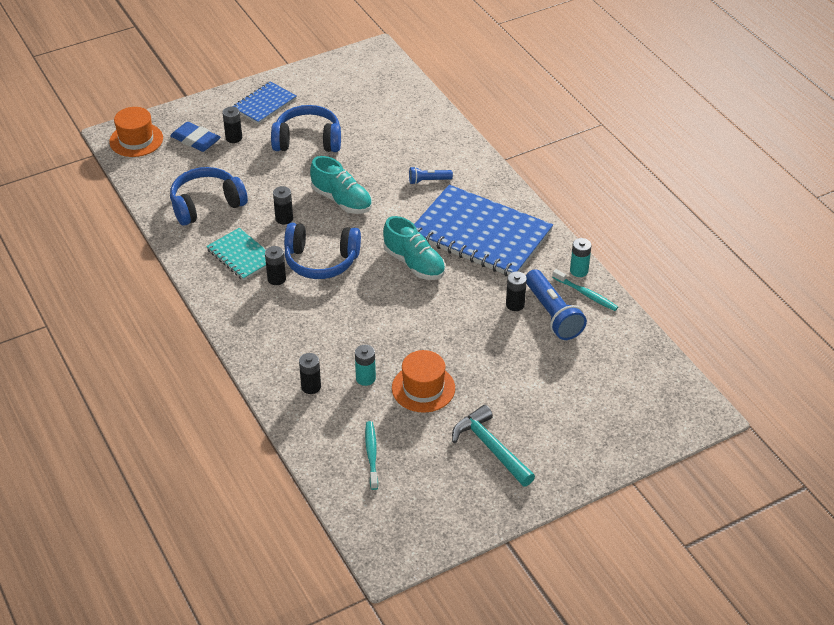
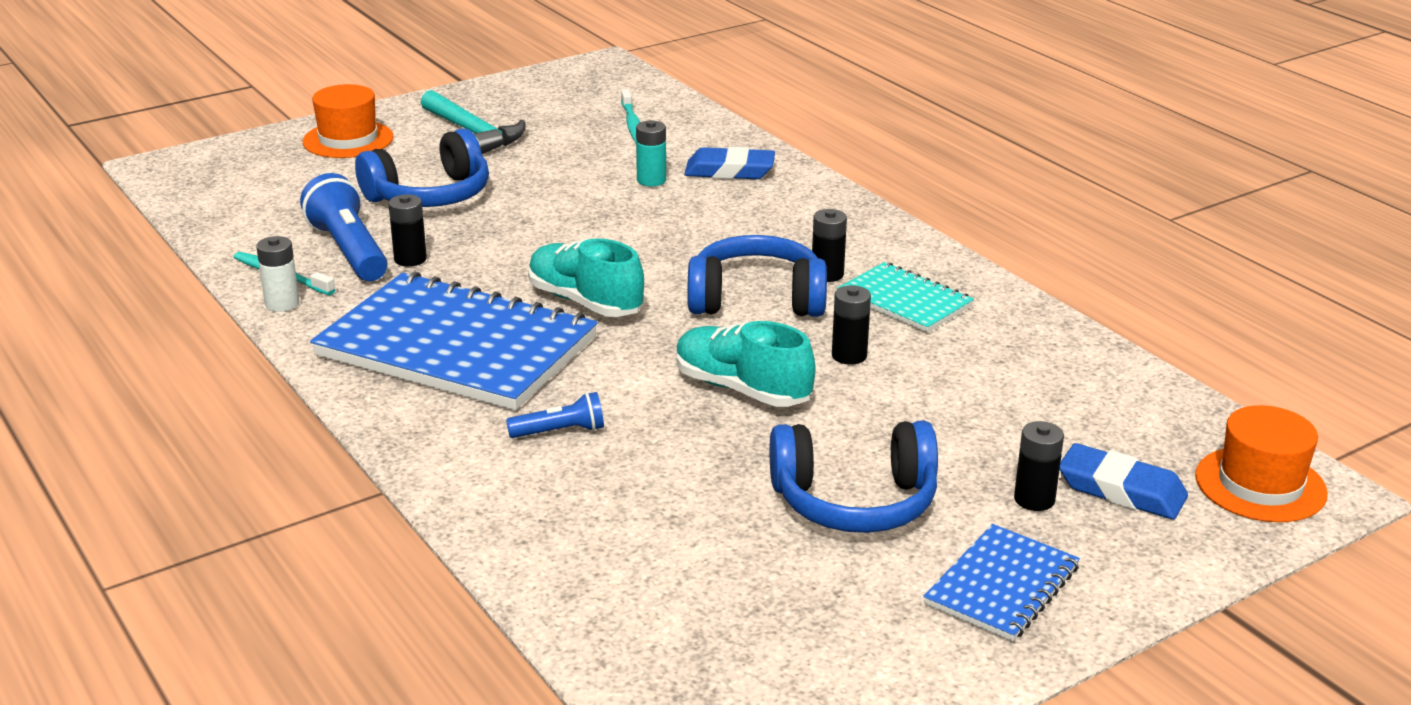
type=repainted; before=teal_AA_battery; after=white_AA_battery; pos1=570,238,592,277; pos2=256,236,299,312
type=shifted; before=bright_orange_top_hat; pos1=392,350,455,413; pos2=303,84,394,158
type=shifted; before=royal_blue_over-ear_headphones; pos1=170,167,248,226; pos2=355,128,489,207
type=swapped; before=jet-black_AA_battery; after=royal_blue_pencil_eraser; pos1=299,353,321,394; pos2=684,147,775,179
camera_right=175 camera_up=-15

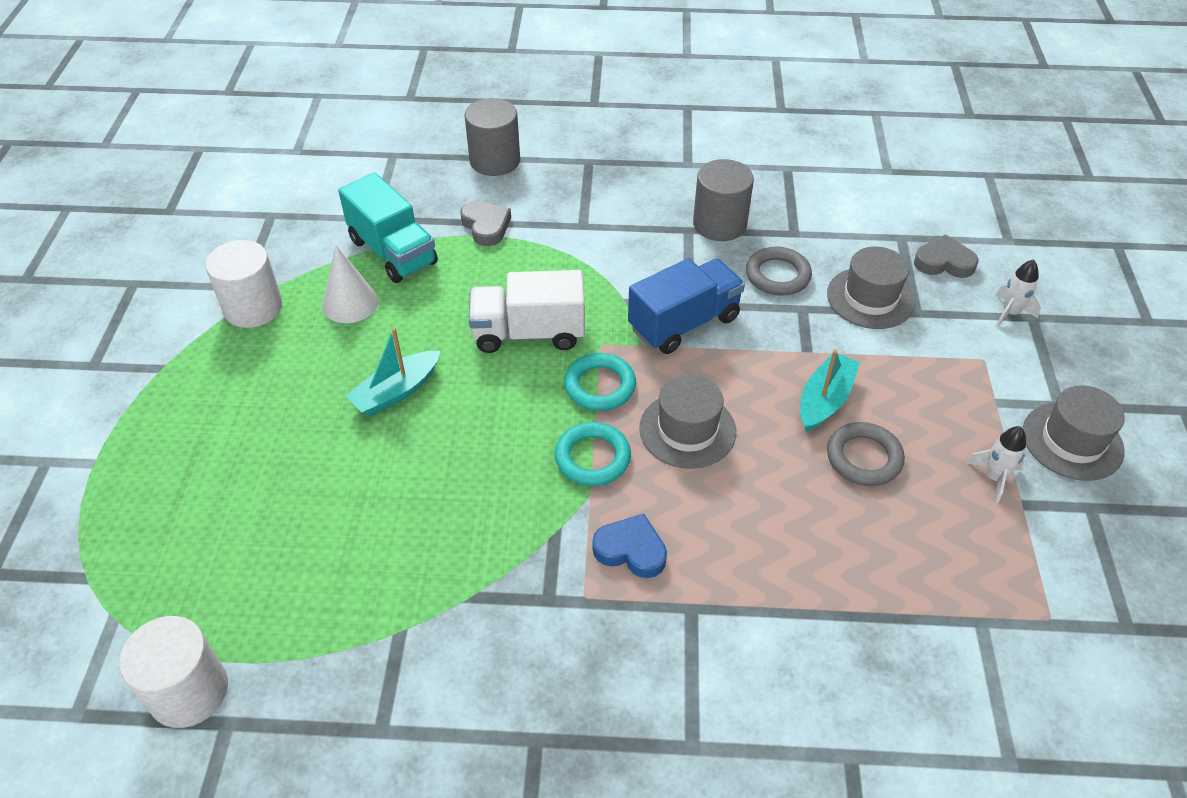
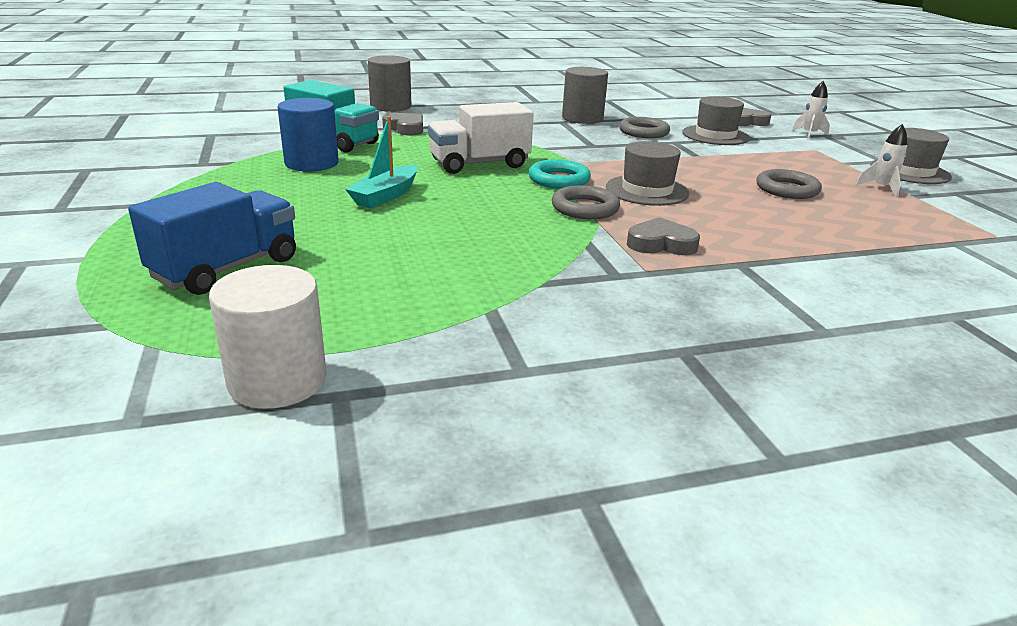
type=shifted; before=royal_blue_lorry; pos1=628,258,745,354; pos2=128,182,296,295
type=swapped; before=white_cone; after=royal_blue_cylinder_shape; pos1=322,245,378,323; pos2=277,98,339,172
type=repainted; before=teal_ring; after=grey_ring; pos1=555,422,631,486; pos2=552,185,620,219
type=repainted; before=royal_blue_heart_shape; after=grey_heart_shape; pos1=592,514,667,578; pos2=627,217,700,255
type=gone; before=white_cylinder_shape; pos1=205,240,282,328
type=gone; before=teal_boat; pos1=800,350,860,432
camera_right=-20 camera_up=-20

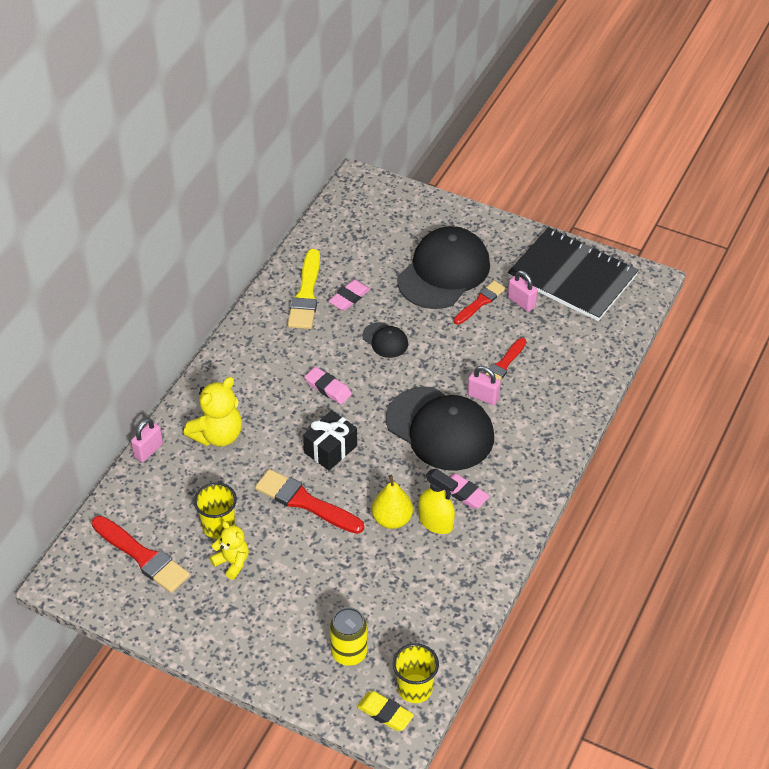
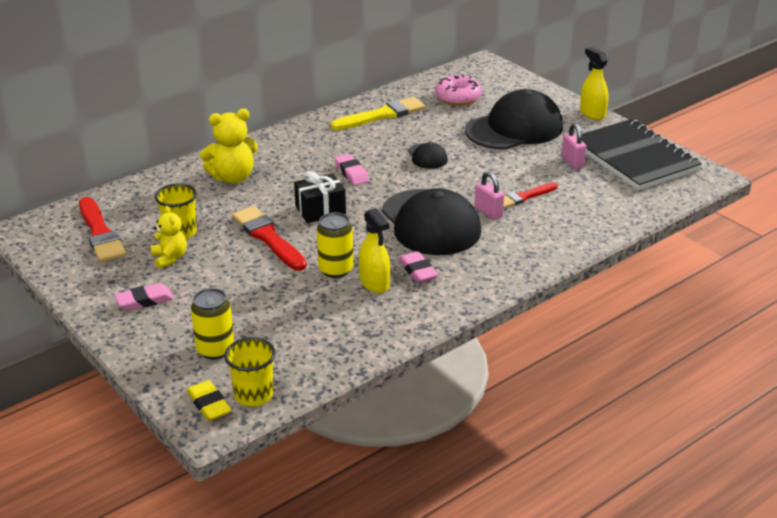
type=shifted; before=rosy_pencil_eraser; pos1=328,280,370,311; pos2=115,283,174,311
type=swapped; before=yellow_pear; after=yellow_tin; pos1=372,475,413,529; pos2=317,212,353,278
type=rotated; before=yellow_brush; pos1=287,249,320,329; pos2=331,97,426,130; turn=-150
type=new; after=rosy_donut; pos2=435,75,482,106
type=new; after=yellow_sprayer; pos2=580,47,608,120
type=gone; before=rosy_lock; pos1=131,418,163,462
type=gone; before=scarlet_brush; pos1=454,281,506,325
camera_right=25 camera_up=-15

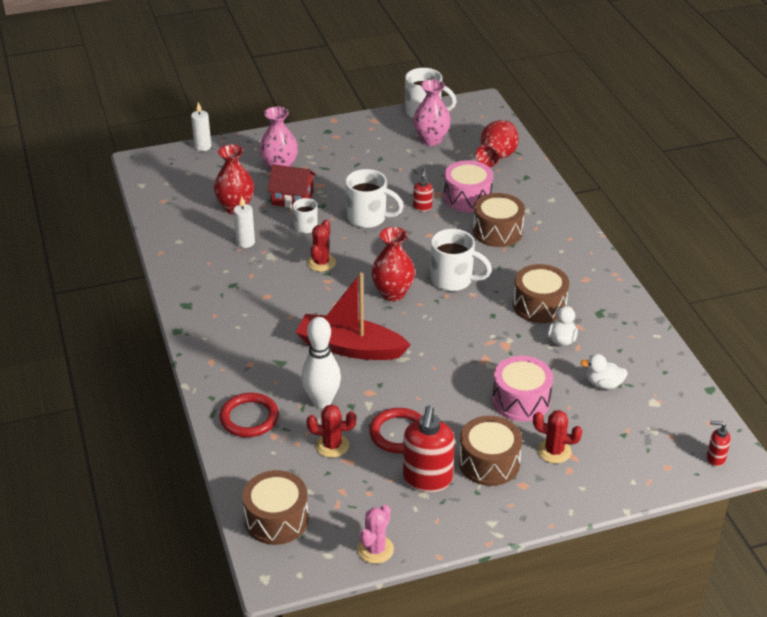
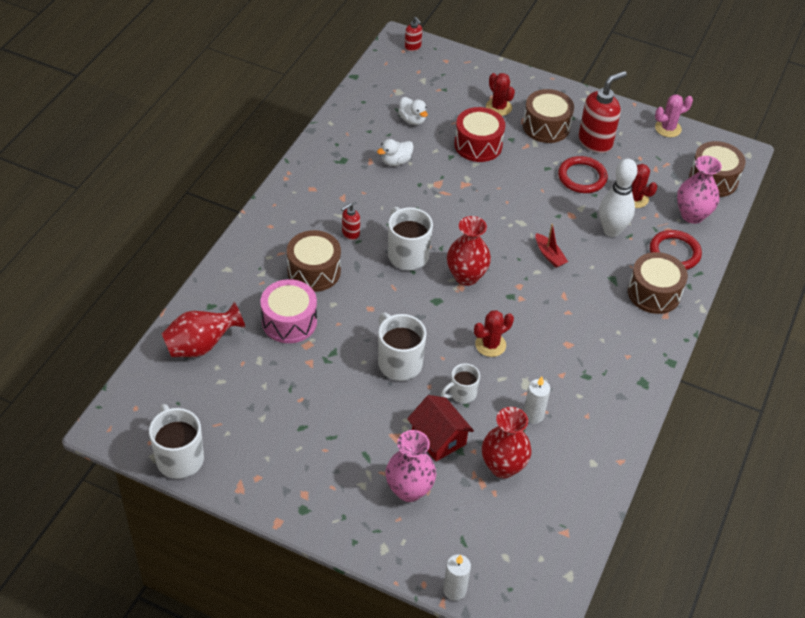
type=shifted; before=scarlet_soap_dispenser; pos1=413,168,433,211; pos2=341,203,360,240
type=repainted; before=rosy_toy_drum; after=scarlet_toy_drum; pos1=492,356,553,421; pos2=454,107,505,162
type=scaled; before=scarlet_boat; pos1=295,273,411,360; pos2=536,224,568,268; scale=0.44
type=shifted; before=brown_toy_drum; pos1=513,264,569,323; pos2=628,252,688,314
type=shifted; before=rosy_vase; pos1=413,79,451,146; pos2=677,156,722,224
camera_right=-140 camera_up=10

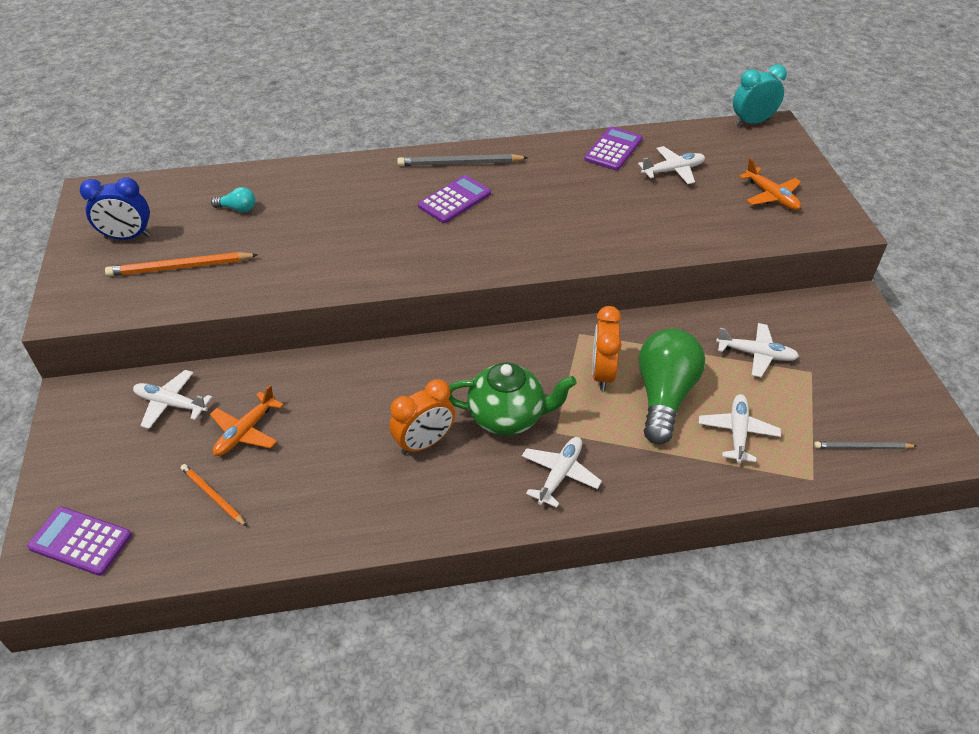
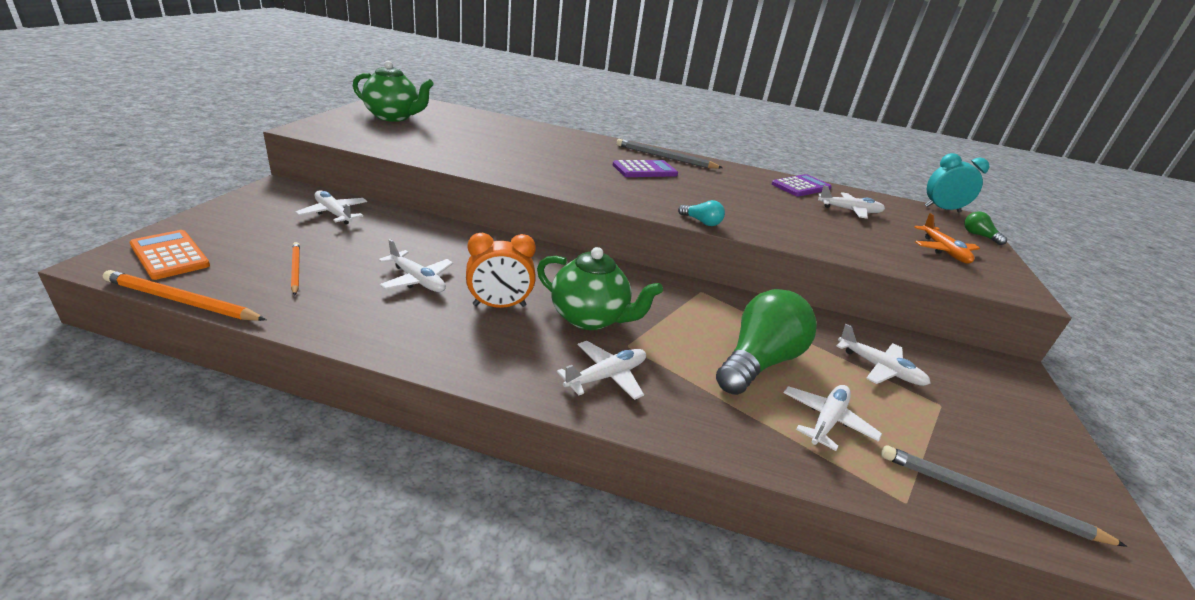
type=shifted; before=bright_orange_wooden_pencil; pos1=105,252,258,276; pos2=103,270,266,321
type=repainted; before=purple_calculator; after=bright_orange_calculator; pos1=27,506,132,576; pos2=129,230,210,280
type=swapped; before=royal_blue_bedside_clock; after=green_china_teapot; pos1=80,177,150,240; pos2=353,61,434,122
type=new; after=white_aeroplane; pos2=378,239,453,292
type=shifted; before=teal_bulb; pos1=211,187,255,212; pos2=678,200,725,226
type=scaled; before=grey_wooden_pencil; pos1=814,441,916,449; pos2=881,446,1127,547; scale=1.62
type=new; after=green_bulb; pos2=964,212,1007,245
type=gone; before=bright_orange_aeroplane; pos1=210,385,284,456
type=gone; before=bright_orange_bedside_clock; pos1=592,306,622,391
camera_right=20 camera_up=-15

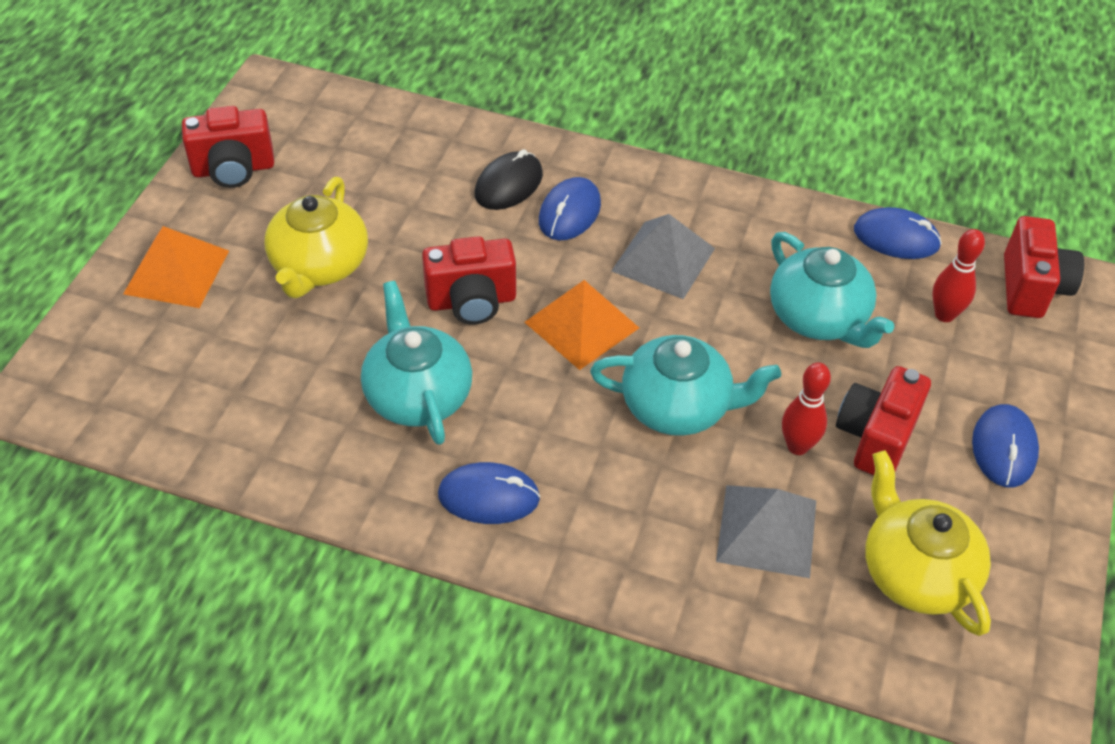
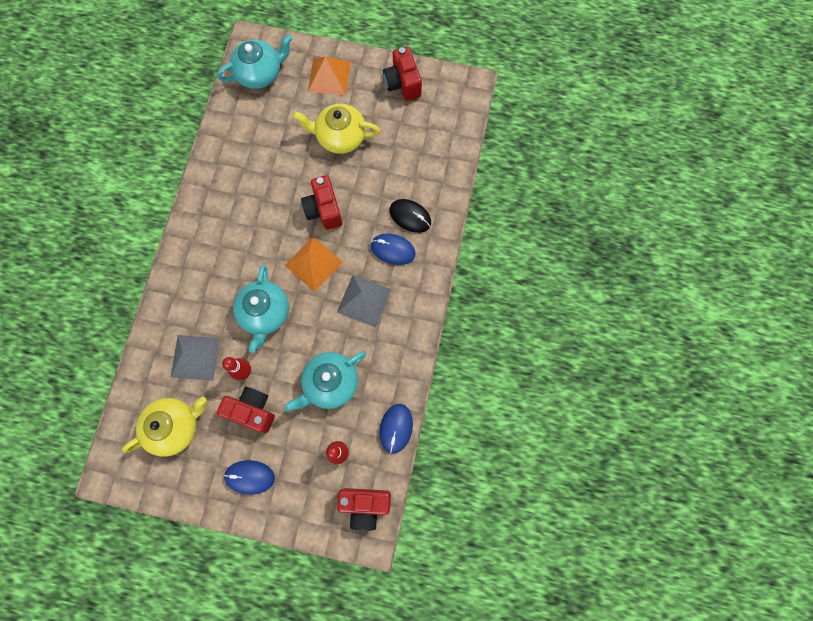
type=shifted; before=teal_china_teapot; pos1=361,281,472,445; pos2=217,34,293,89
type=gone; before=royal_blue_mouse; pos1=438,462,540,524
camera_right=85 camera_up=25

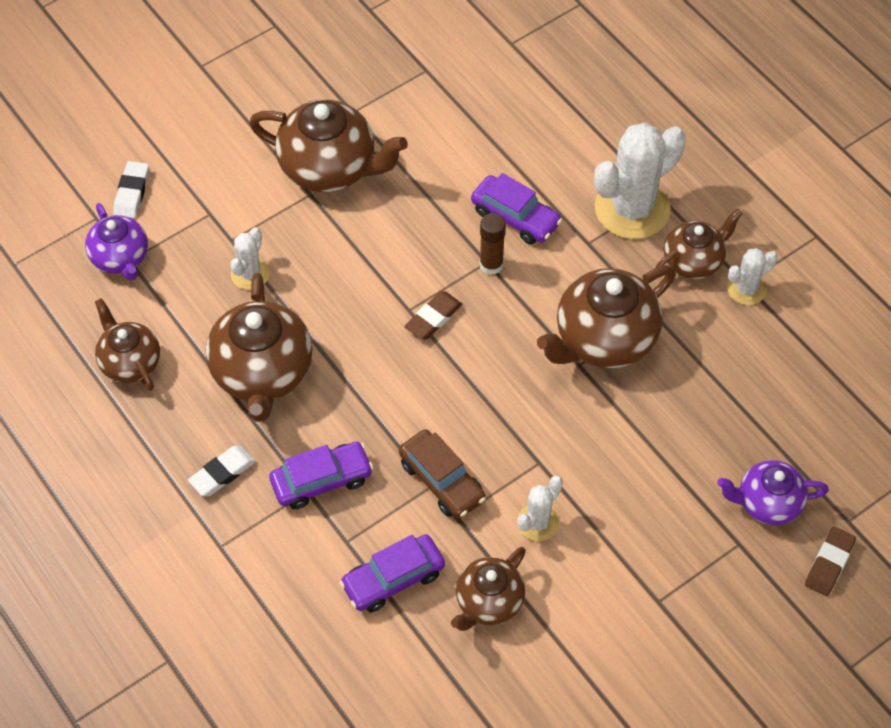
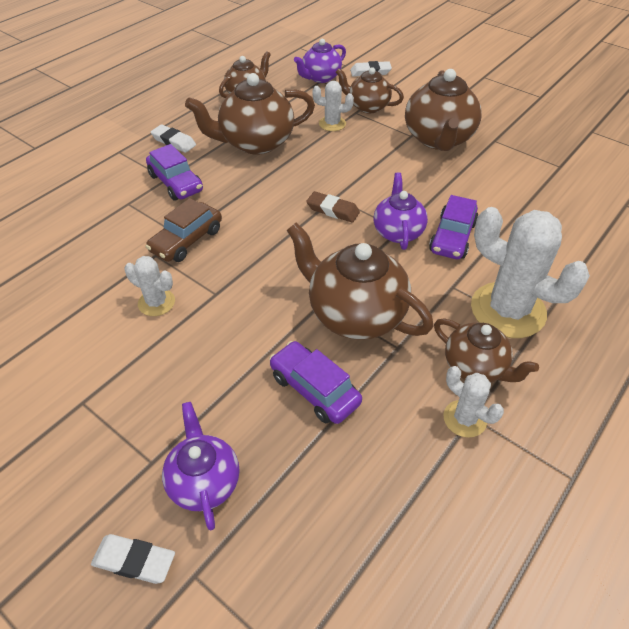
type=repainted; before=brown_pencil_eraser; after=white_pencil_eraser; pos1=805,527,856,596; pos2=91,534,175,584
type=shifted; before=purple_car; pos1=339,534,445,612; pos2=269,341,362,424
type=shifted; before=brown_china_teapot; pos1=451,547,526,631; pos2=336,67,404,113
type=swapped; before=brown_stick_of_glue; after=purple_china_teapot; pos1=480,213,506,275; pos2=374,172,428,250
camera_right=75 camera_up=-10

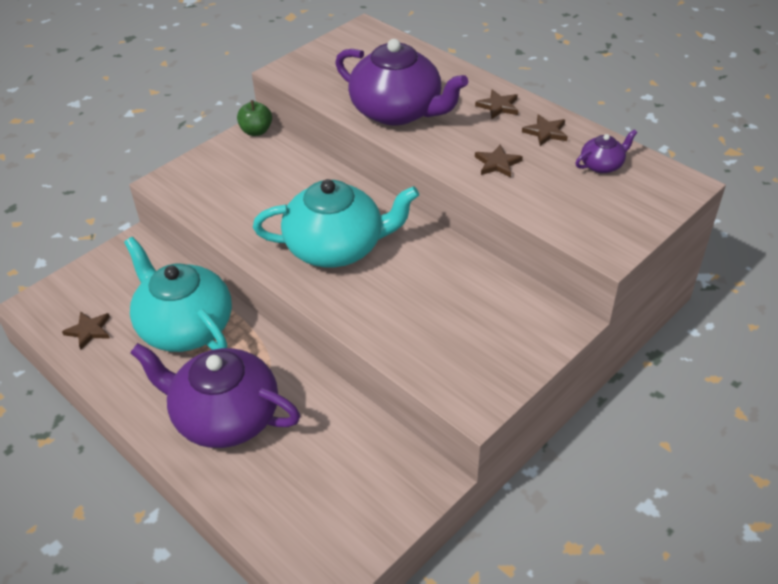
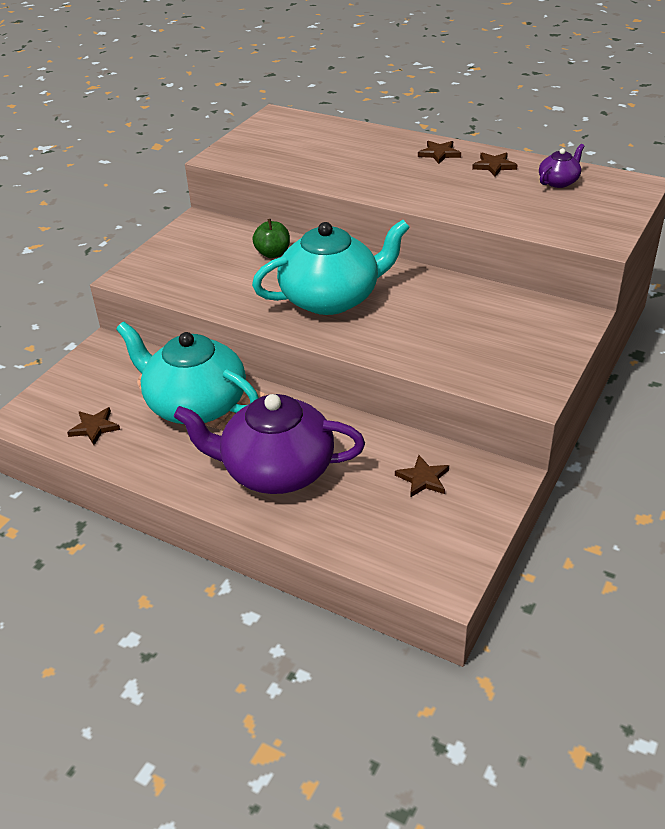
type=shifted; before=green_toy_apple; pos1=237,100,272,136; pos2=252,219,290,258
type=shifted; before=brown_five-pointed_star; pos1=475,144,523,178; pos2=395,455,449,498
type=gone; before=purple_china_teapot; pos1=335,39,468,126
camera_right=-15 camera_up=-5

